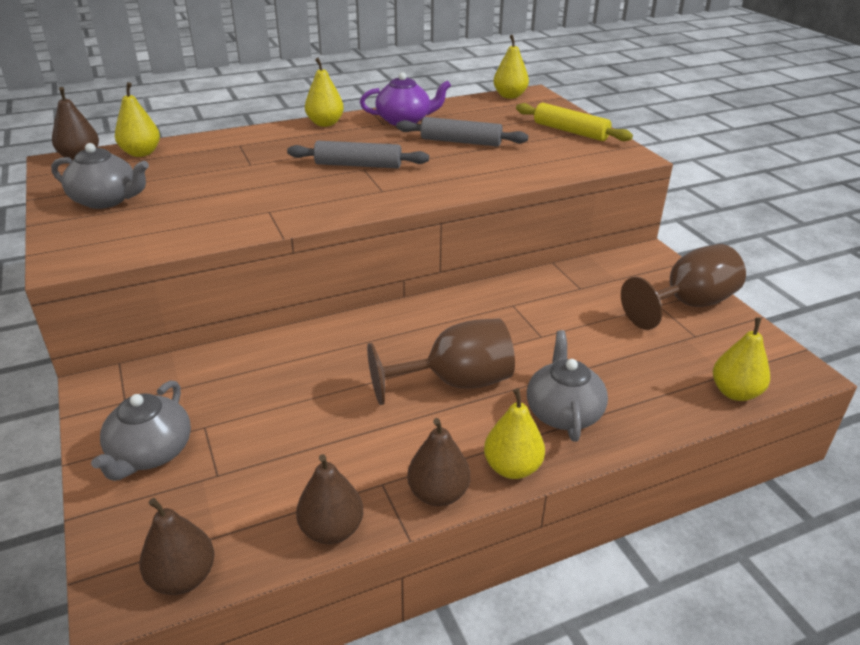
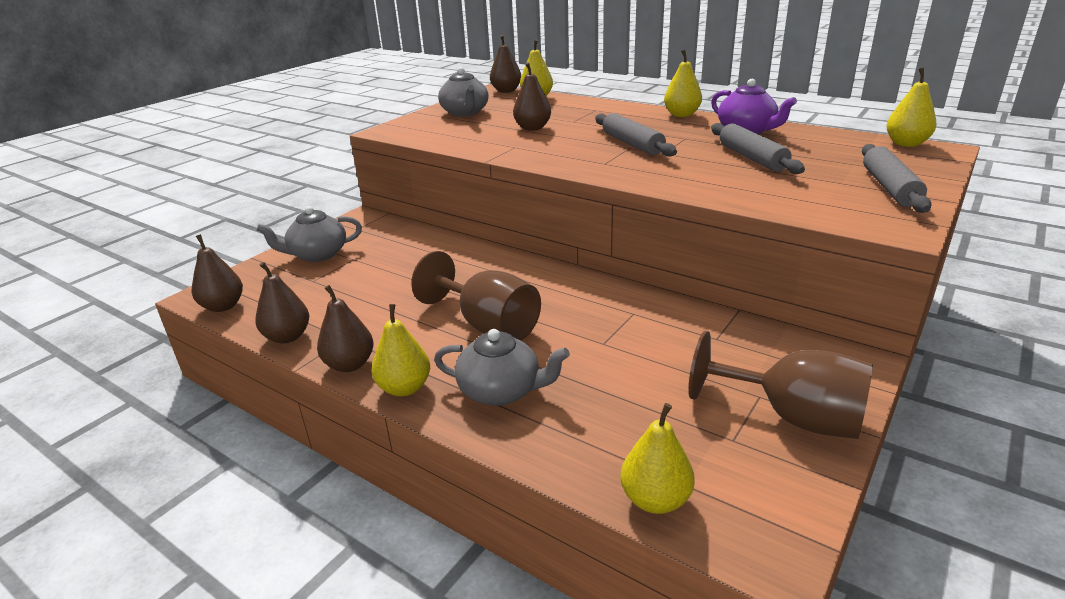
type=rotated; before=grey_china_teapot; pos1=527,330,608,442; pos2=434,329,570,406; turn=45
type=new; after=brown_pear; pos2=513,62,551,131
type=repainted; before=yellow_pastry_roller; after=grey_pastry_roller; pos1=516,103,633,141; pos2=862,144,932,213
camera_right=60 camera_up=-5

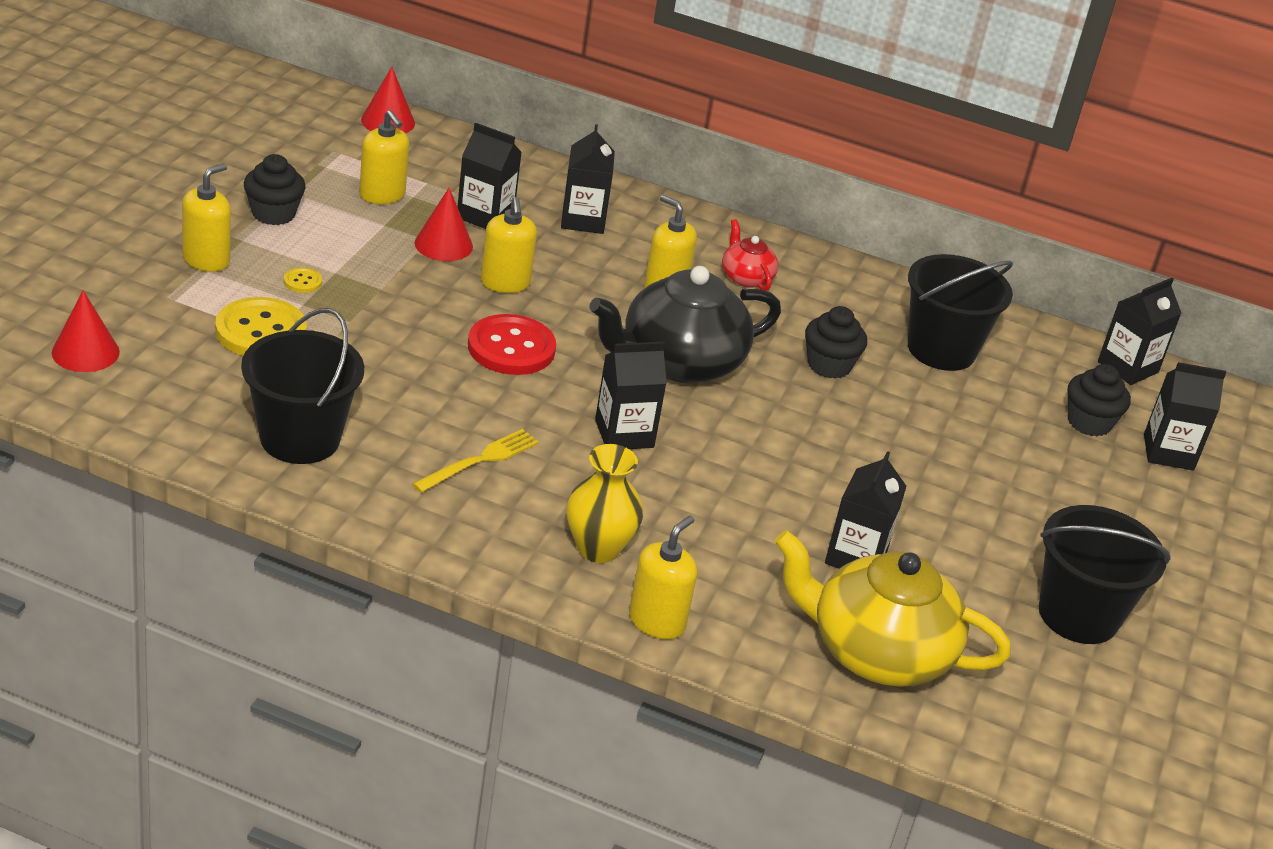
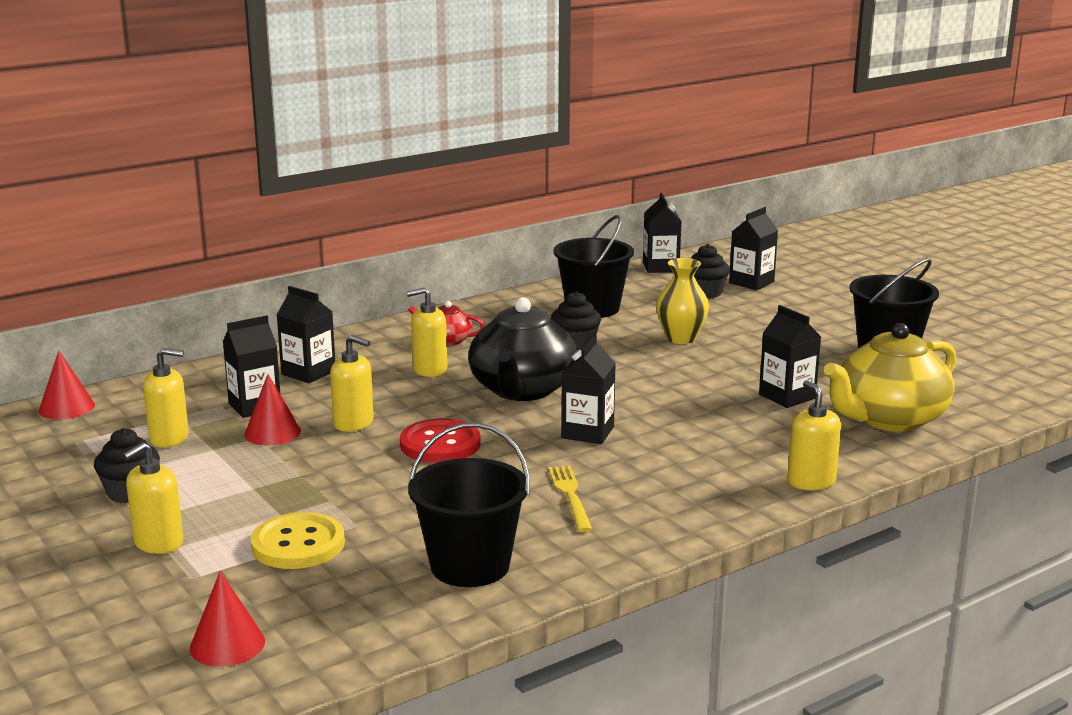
type=rotated; before=yellow_soap_dispenser; pos1=182,163,231,272; pos2=122,442,183,554; turn=-120
type=shifted; before=yellow_vase; pos1=567,444,643,563; pos2=656,258,709,344
type=gone; before=yellow_button; pos1=284,267,322,293
camera_right=-50 camera_up=-15

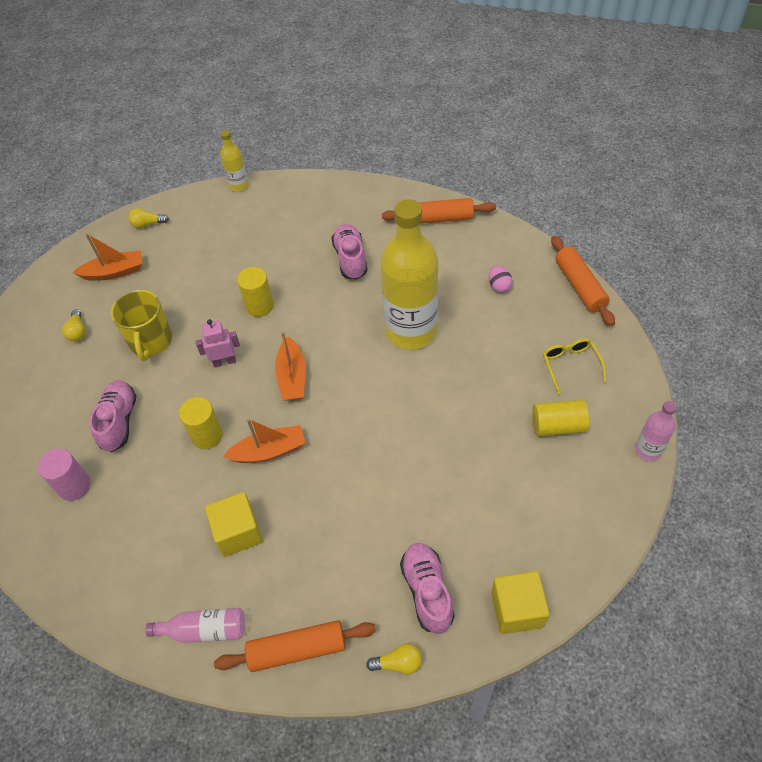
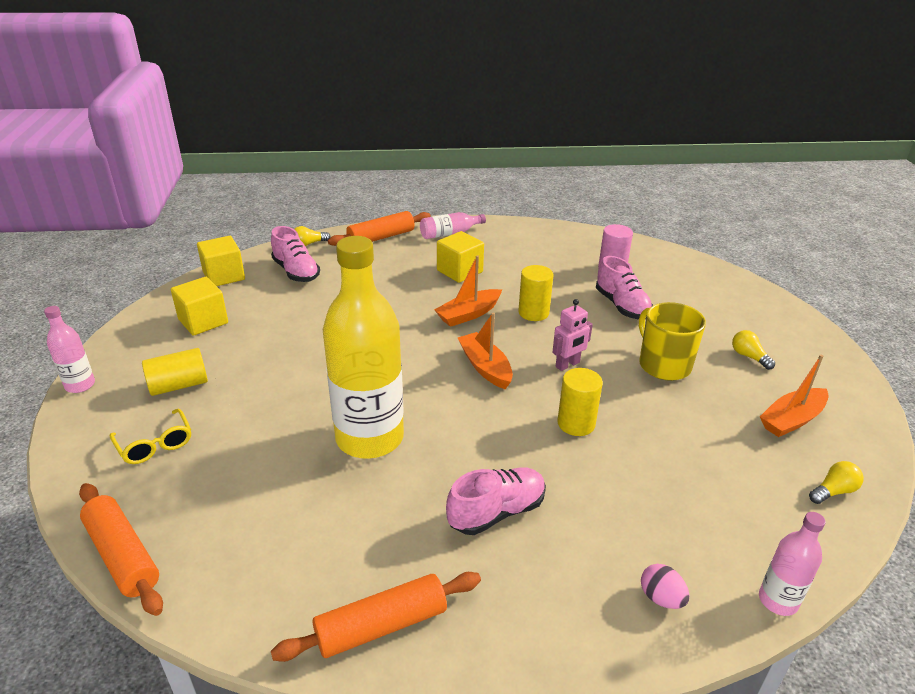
type=new; after=yellow_block; pos2=171,277,228,336
type=rotated; before=rosy_lace-up_shoe; pos1=332,224,368,280; pos2=446,467,546,535; turn=-90
type=shifted; before=rosy_egg_shape; pos1=489,265,513,293; pos2=641,564,690,609
type=repainted; before=yellow_flask; after=rosy_flask; pos1=220,130,249,191; pos2=759,512,826,616
camera_right=155 camera_up=-20

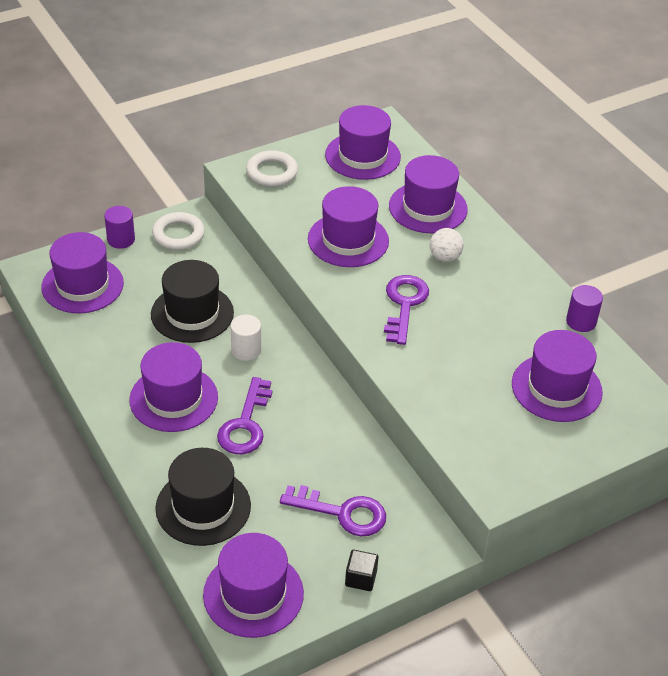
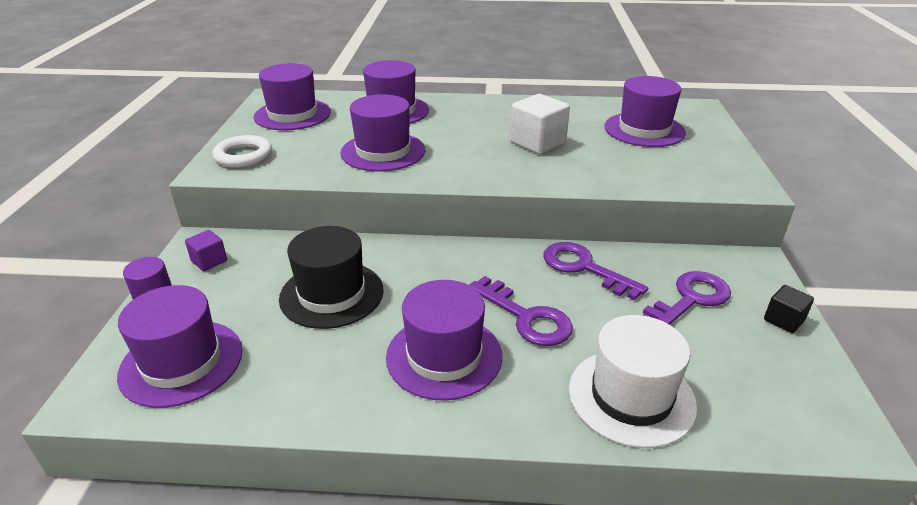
type=swapped; before=white_ring; after=purple_block; pos1=152,212,205,250; pos2=185,230,227,271
type=new; after=white_block; pos2=510,94,570,154
type=shifted; before=purple_door_key; pos1=384,275,429,345; pos2=543,242,648,300
type=repainted; before=jet-black_top_hat; after=white_top_hat; pos1=155,448,251,546; pos2=569,315,697,448
type=gone; before=purple_top_hat; pos1=203,533,304,638
type=gone; before=white_cylinder_shape; pos1=231,315,261,361
type=gone; before=white_play_ball; pos1=430,228,464,262
type=gone; before=purple_cylinder_shape; pos1=566,285,603,332
camera_right=-55 camera_up=-10

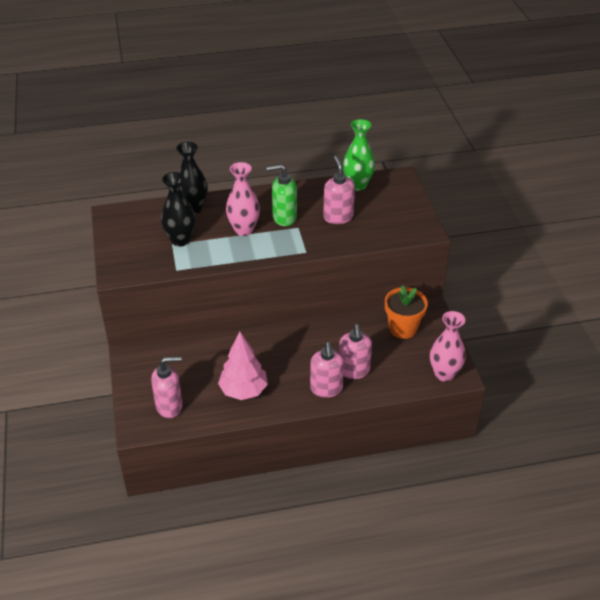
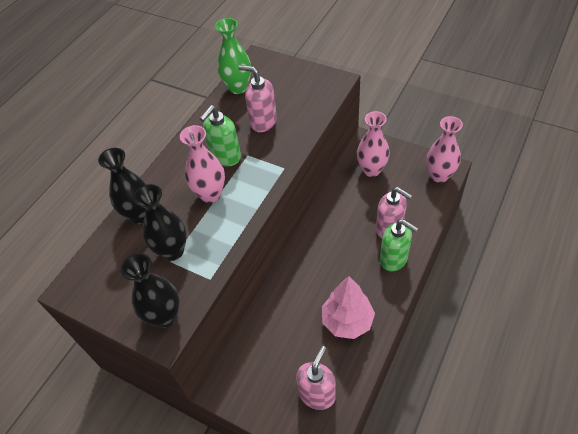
type=new; after=jet-black_vase; pos2=121,253,180,328
type=swapped; before=bright_orange_flower_pot; after=rosy_vase; pos1=385,285,428,339; pos2=357,111,390,177
type=repainted; before=rosy_soap_dispenser; after=green_soap_dispenser; pos1=310,342,344,398; pos2=380,219,418,271
camera_right=-45 camera_up=10

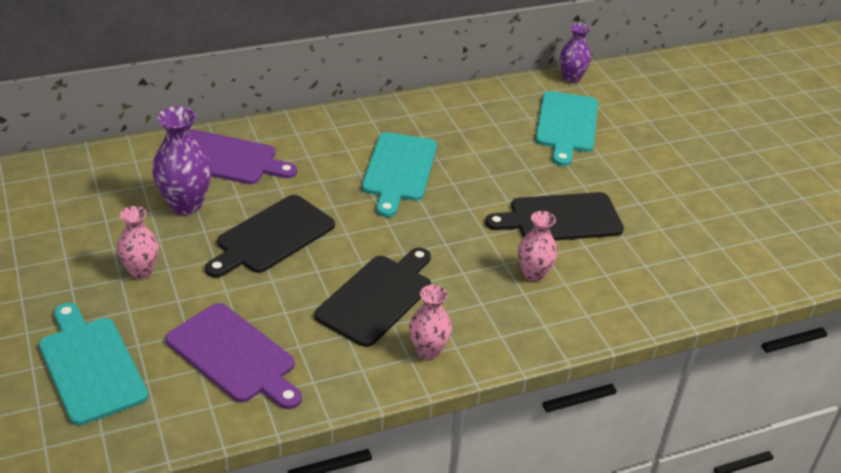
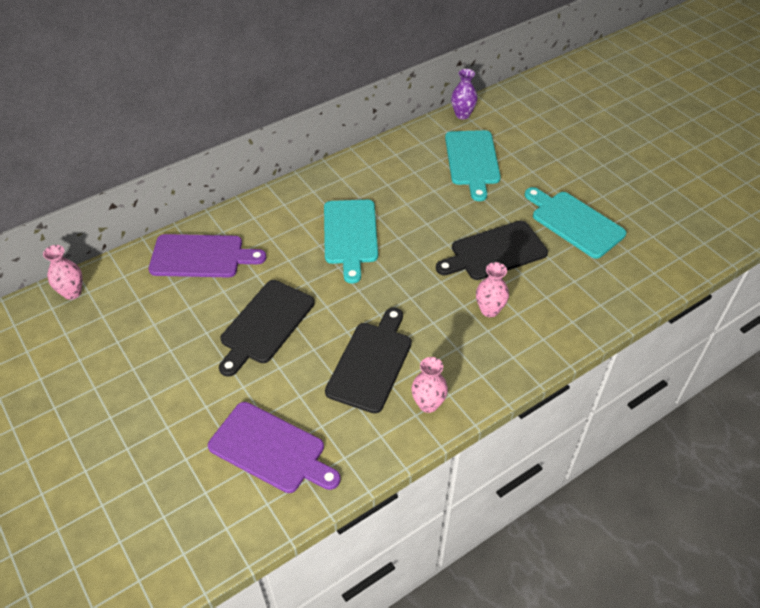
type=shifted; before=rosy_vase; pos1=117,206,159,279; pos2=43,245,83,300
type=shifted; before=teal_chopping_board; pos1=39,303,148,425; pos2=525,187,626,259
type=gone; before=purple_vase; pos1=152,106,212,215
camera_right=-10 camera_up=10

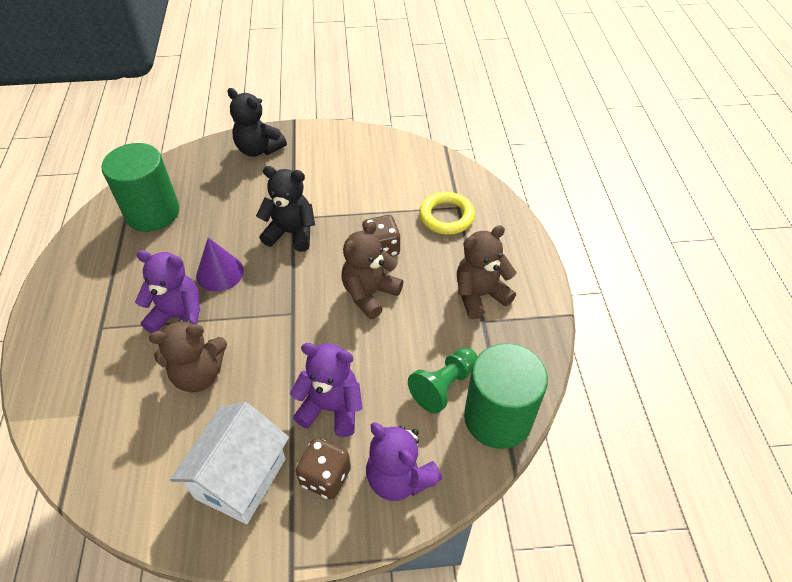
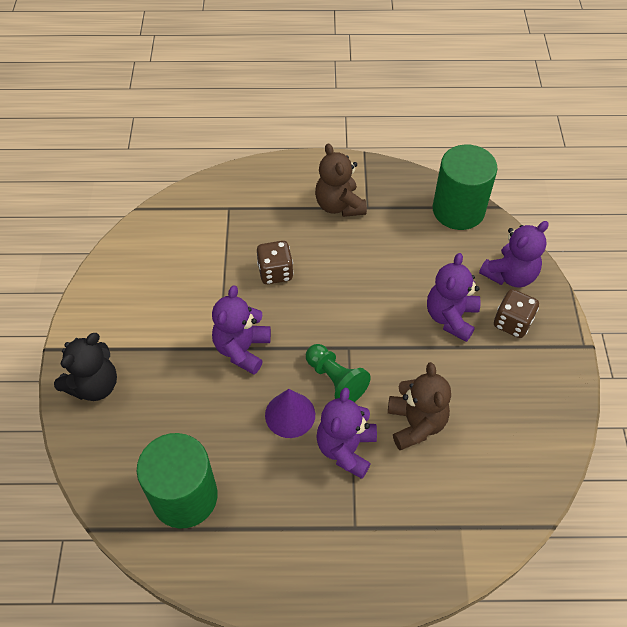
type=repainted; before=jet-black_teddy_bear; after=purple_teddy_bear; pos1=256,166,315,252; pos2=212,285,271,374
type=shifted; before=green_pawn; pos1=408,347,478,414; pos2=306,344,371,402
type=gone; before=white_house; pos1=170,402,289,524
type=gone; before=brown_teddy_bear; pos1=342,221,403,319
type=gone; before=yellow_ring; pos1=419,192,475,235
camera_right=-85 camera_up=5

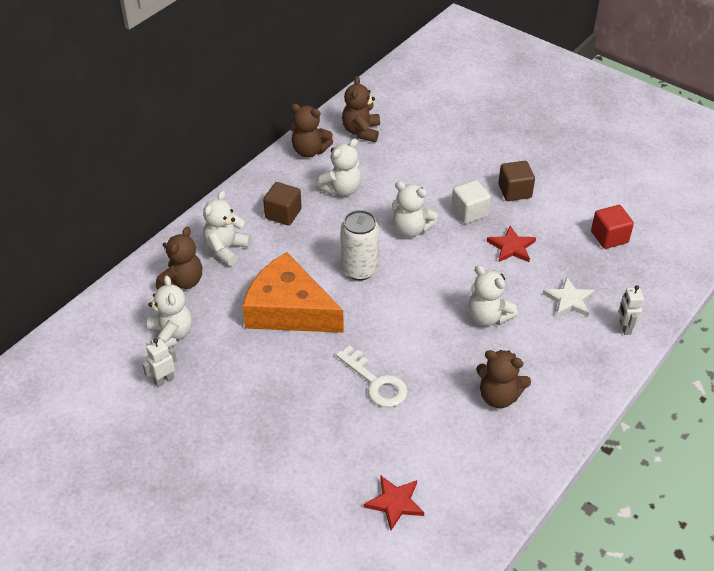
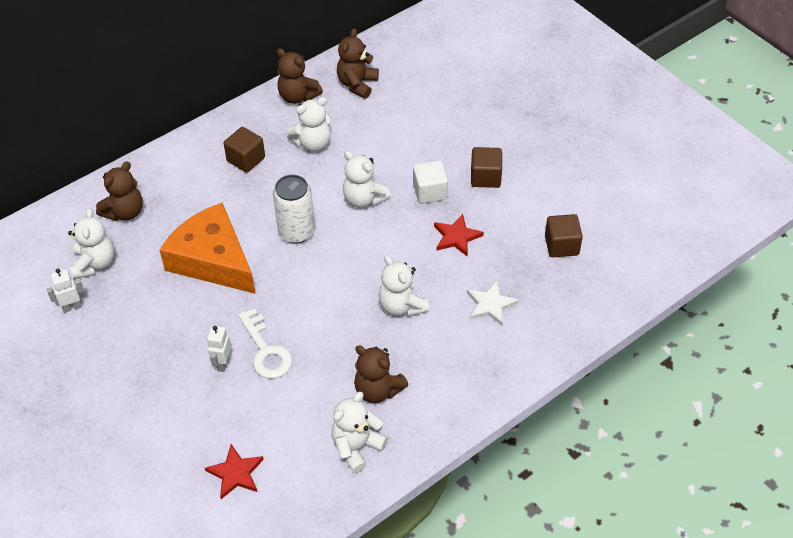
type=shifted; before=white_robot; pos1=619,285,644,335; pos2=207,326,231,372
type=shifted; before=white_teddy_bear; pos1=203,191,251,266; pos2=331,392,388,473
type=repainted; before=scarlet_block; after=brown_block; pos1=591,205,634,249; pos2=545,214,583,257
camera_right=15 camera_up=5

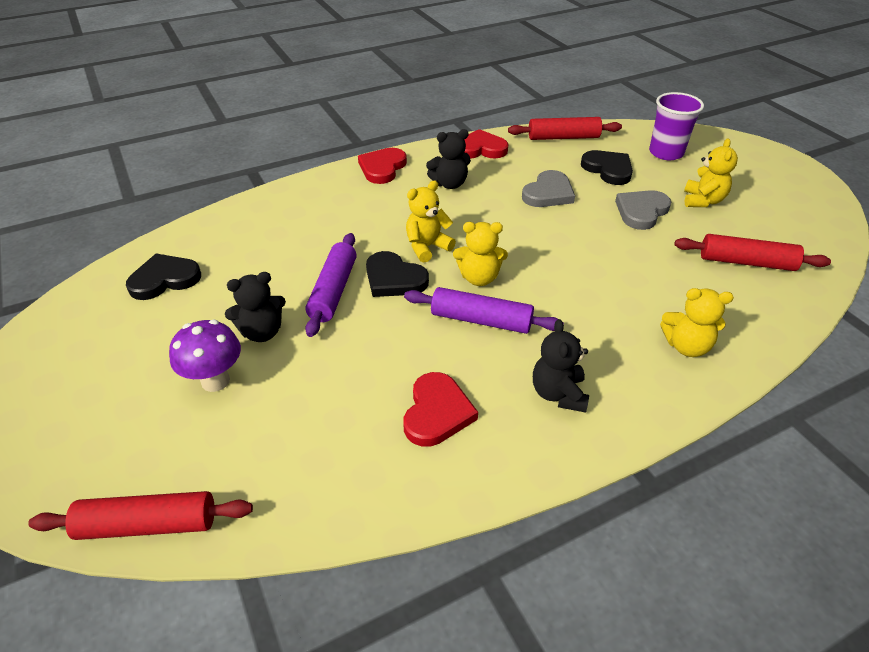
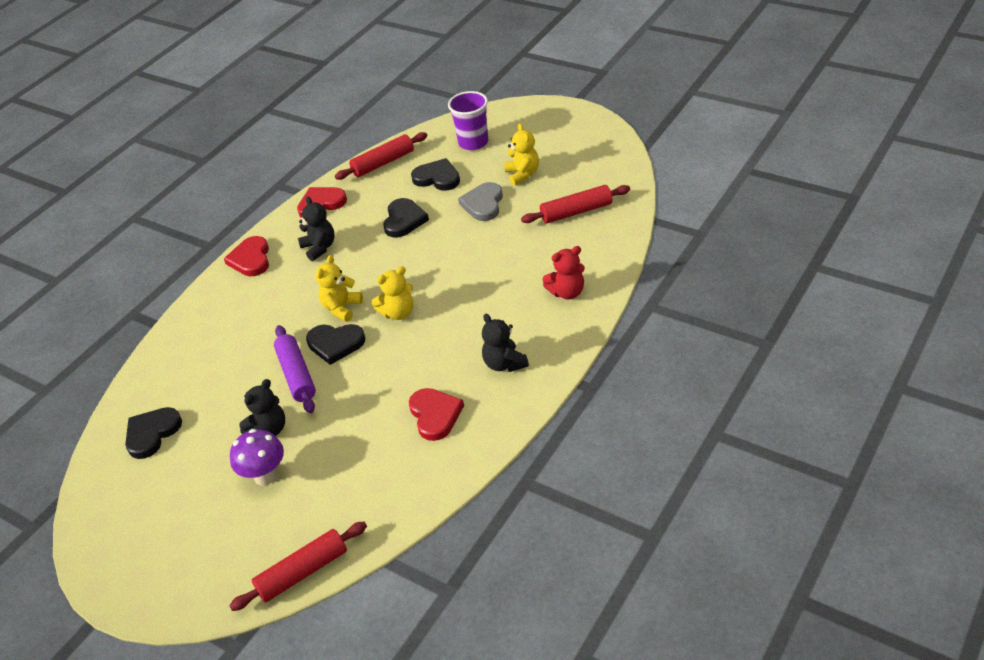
type=rotated; before=jet-black_teddy_bear; pos1=426,129,471,189; pos2=298,196,334,261; turn=-75
type=repainted; before=grey_heart_shape; after=jet-black_heart_shape; pos1=522,170,575,207; pos2=383,198,429,238
type=repainted; before=yellow_teddy_bear; after=scarlet_teddy_bear; pos1=660,288,734,357; pos2=542,246,585,300
type=gone; before=purple_pastry_roller; pos1=404,287,564,334
camera_right=-25 camera_up=0

